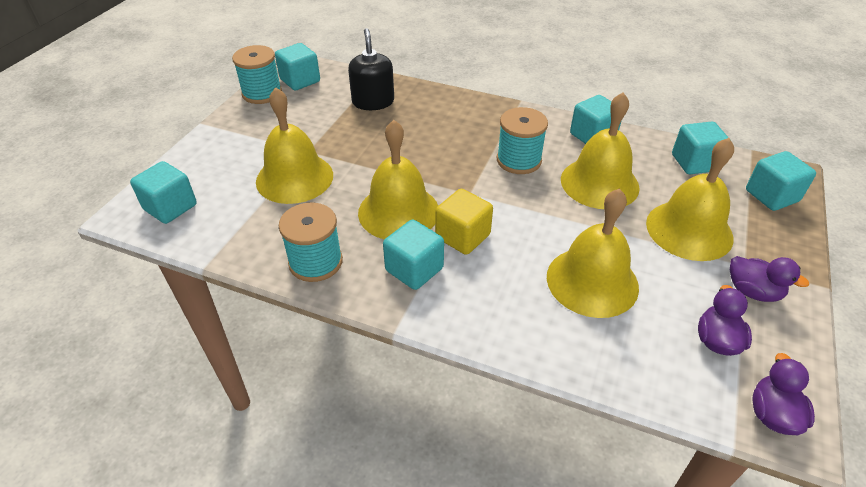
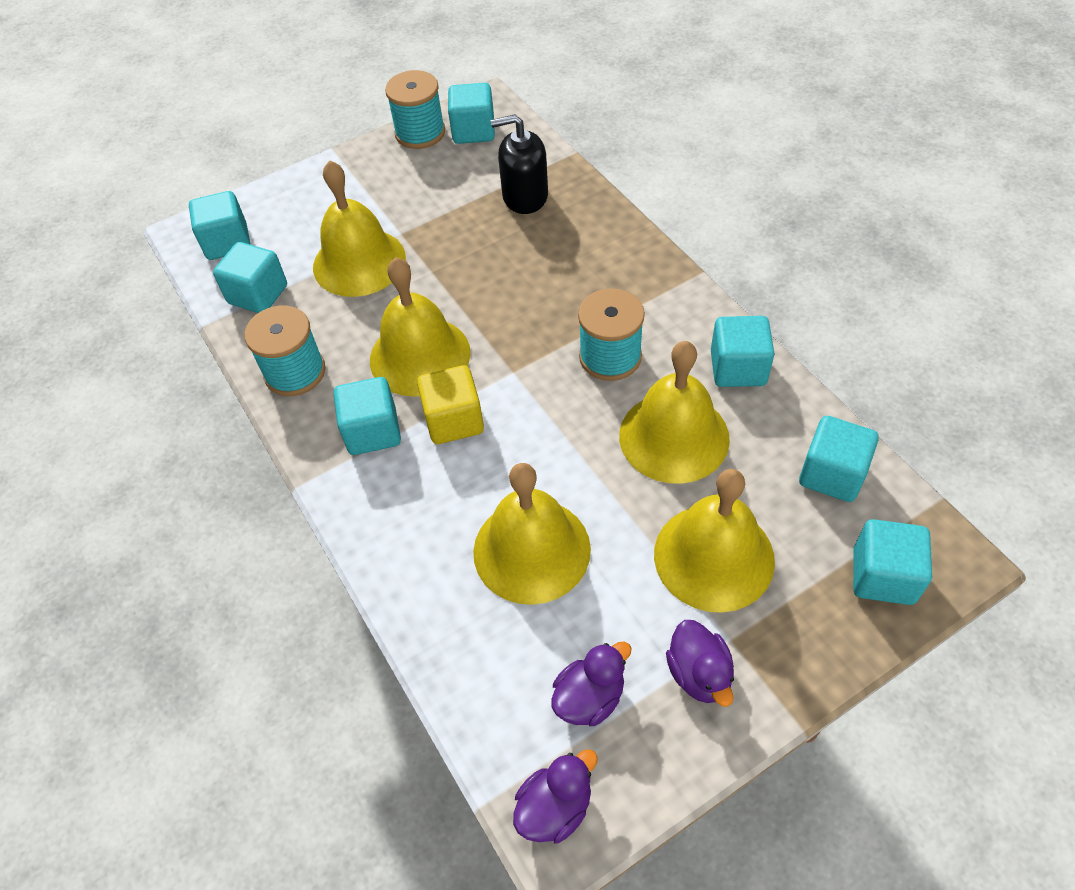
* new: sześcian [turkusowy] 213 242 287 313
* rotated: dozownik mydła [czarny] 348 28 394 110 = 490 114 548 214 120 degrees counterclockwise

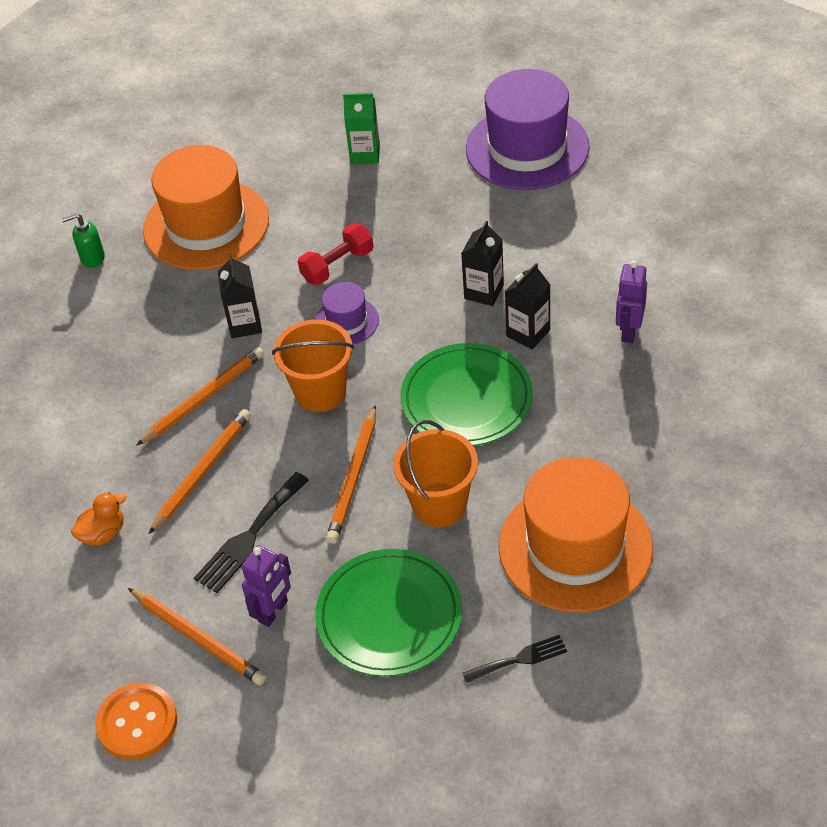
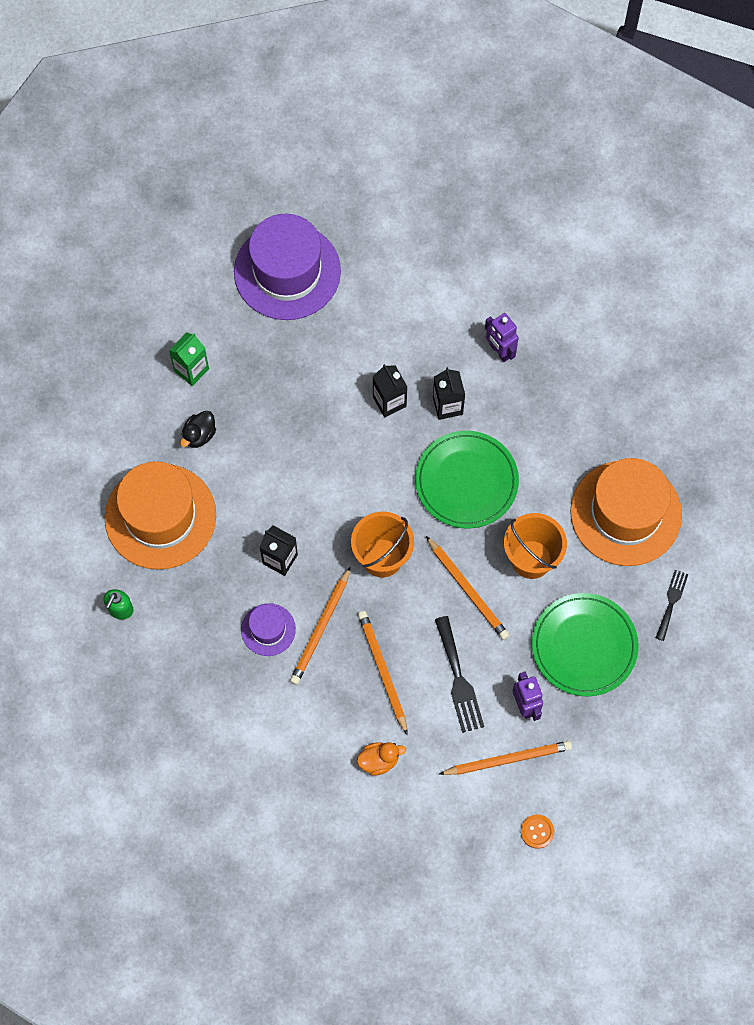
* gone: hantel [czerwony] 298 223 373 285
* new: kaczka [czarny] 180 411 216 448
* shifted: kapelusz [fioletowy] 315 282 379 345 to 241 603 296 656
* rotated: kaczka [pomarańczowy] 71 492 127 546 = 357 742 406 776 75 degrees clockwise
* rotated: ołówek [pomarańczowy] 136 347 264 446 = 290 566 351 685 150 degrees counterclockwise
* scaled: guzik [pomarańczowy] 95 683 177 760 = 521 814 554 849 x0.58

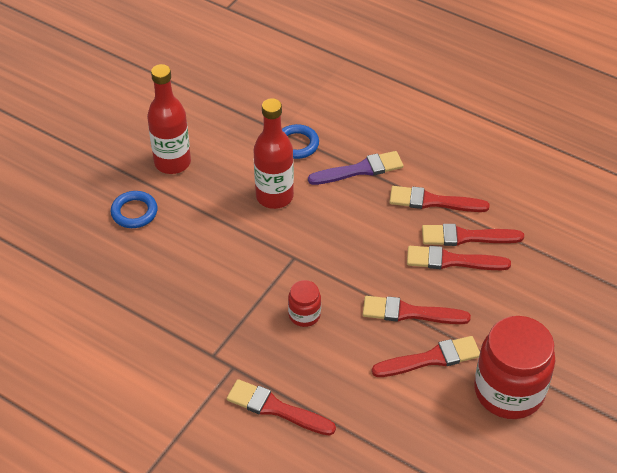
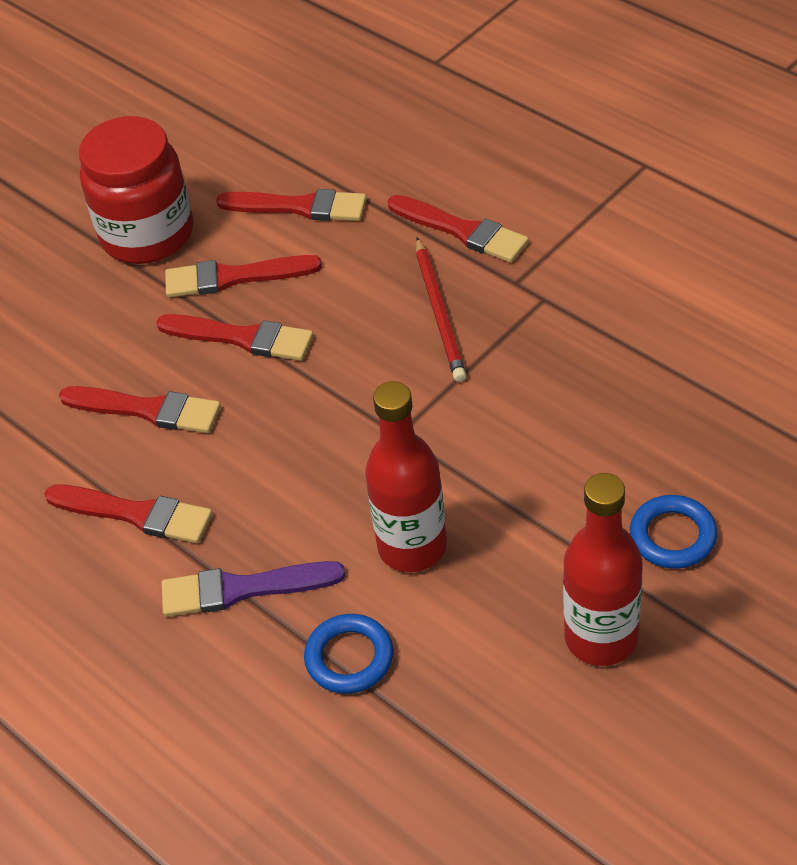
* gone: słoik [czerwony] 288 280 321 327
* new: ołówek [czerwony] 416 237 466 382
* shifted: pędzel [czerwony] 422 224 524 246 to 216 189 367 221

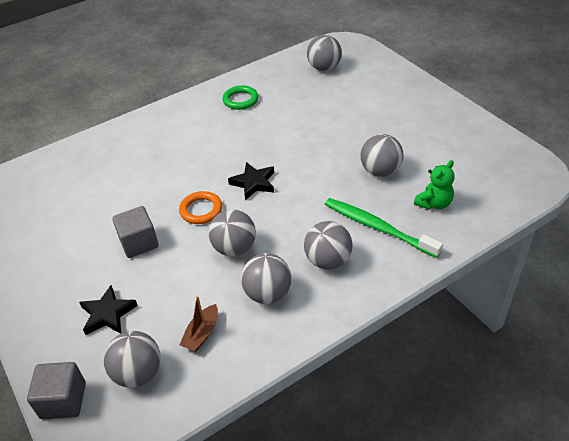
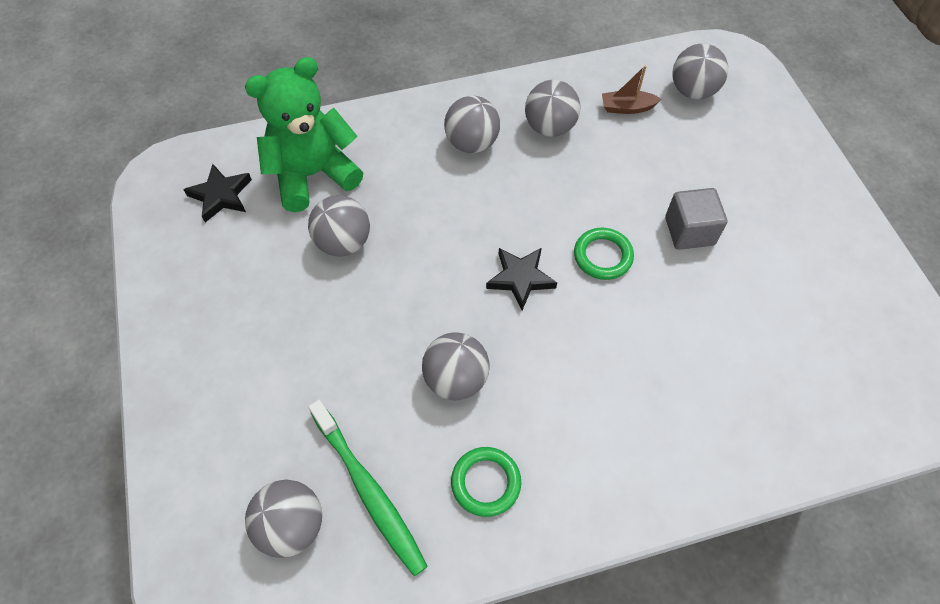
* gone: sześcian [szary] 27 362 86 419
* shifted: gwiazda [czarny] 79 285 138 335 to 183 164 252 222
* shifted: piłka [szary] 209 209 256 256 to 422 332 490 400
* shifted: szczoteczka do zębów [zielony] 325 198 443 258 to 308 400 428 576
* repainted: pierścień [pomarańczowy] 179 191 222 224 to pierścień [zielony] 574 228 634 280
* rotated: łódka [brązowy] 179 296 218 352 = 602 66 661 114 135 degrees counterclockwise
* scaled: miś [zielony] 414 160 455 210 = 245 57 363 212 x1.95

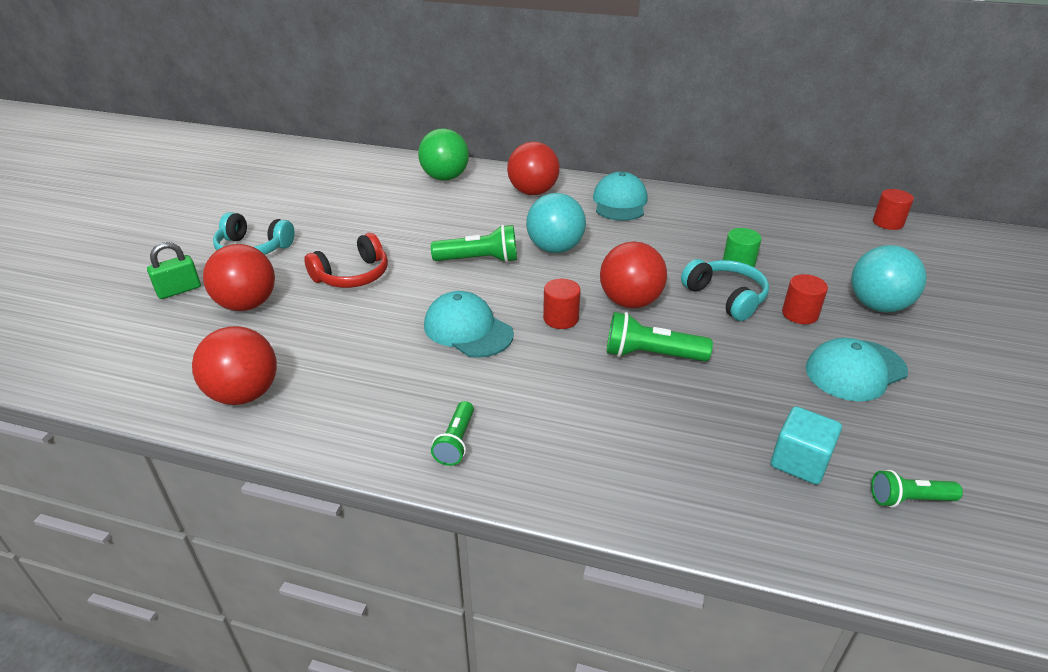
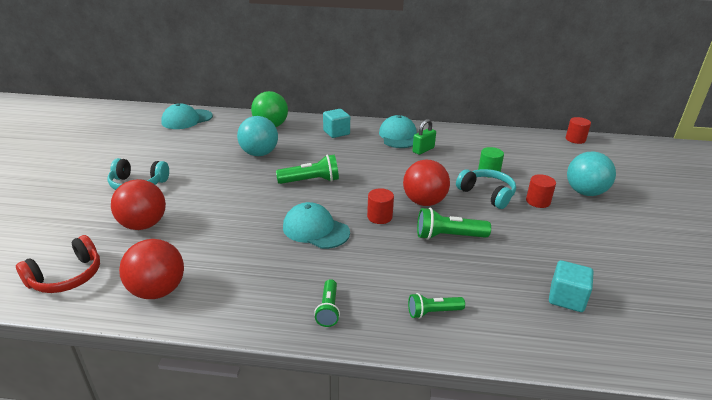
* shifted: kłódka [zielony] 147 242 201 299 to 412 119 436 155
* shifted: słuchawki [czerwony] 304 233 388 288 to 16 235 100 293
* shifted: piłka [turkusowy] 526 193 586 253 to 237 116 278 156
* shifted: czapka [turkusowy] 806 338 908 401 to 161 103 213 129
* shifted: latarka [zielony] 871 470 963 508 to 408 293 465 319
* swapped: piłka [czerwony] 507 142 560 195 to sześcian [turkusowy] 323 109 350 138

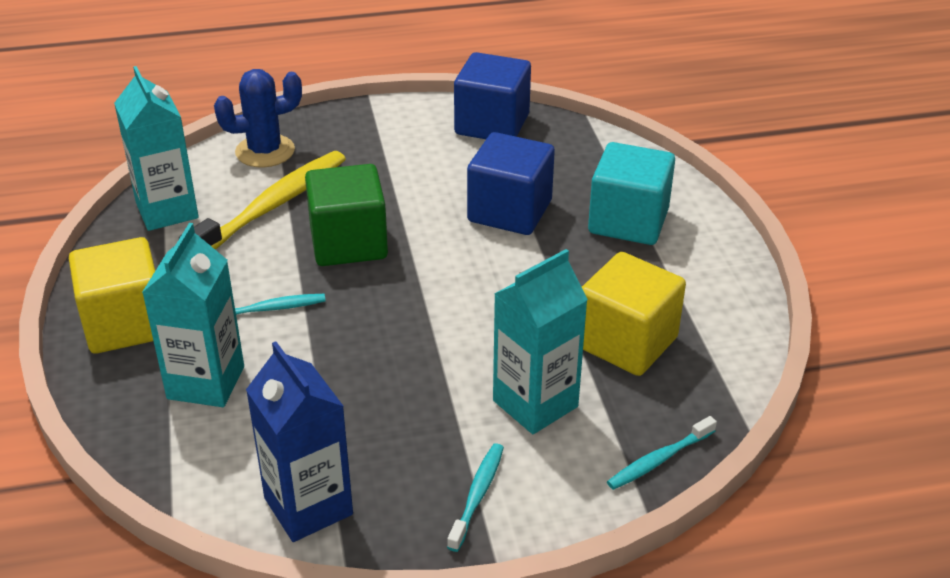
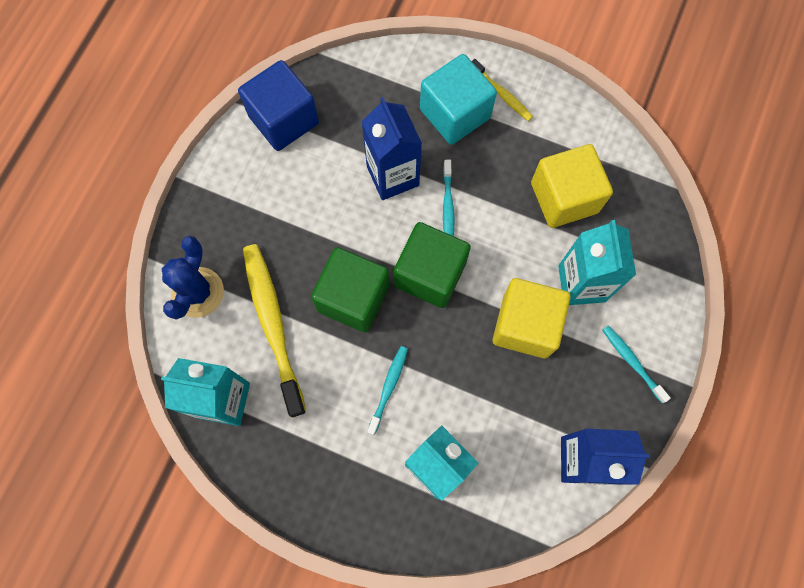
* new: sześcian [zielony] 394 222 471 308
* new: szczoteczka do zębów [żółty] 472 59 533 121
* shifted: sześcian [żółty] 69 237 155 354 to 493 278 571 358
* shifted: szczoteczka do zębów [turkusowy] 607 416 717 490 to 443 160 454 236
* swapped: sześcian [niebieski] 467 132 555 235 to karton mleka [niebieski] 361 97 422 200

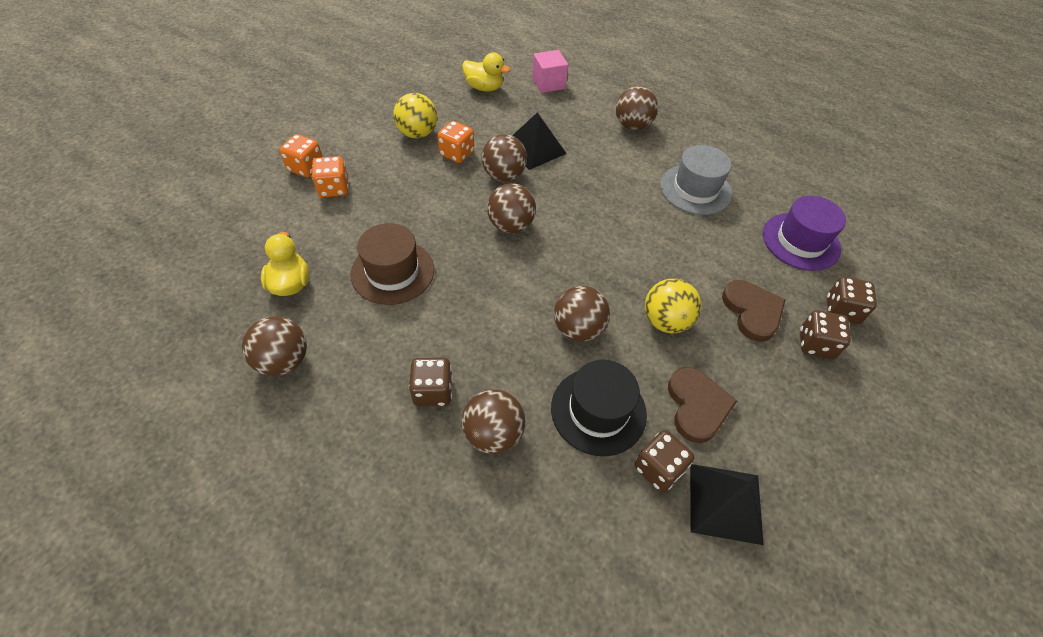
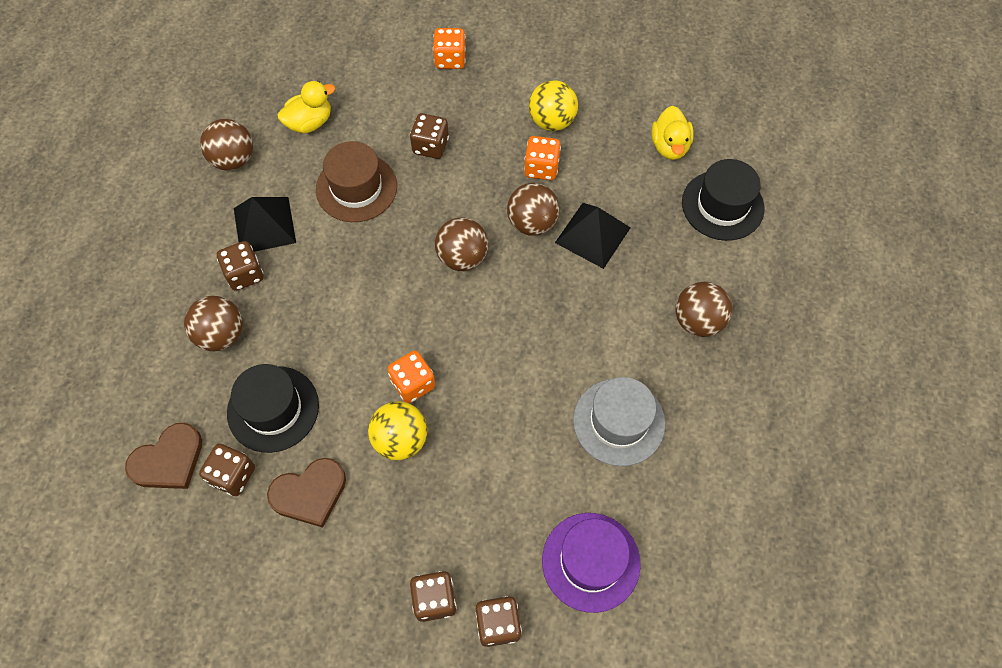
* gone: piłka [brązowy] 554 286 610 342
* new: kostka do gry [brązowy] 410 113 449 159
* shifted: kostka do gry [pomarańczowy] 312 156 349 198 to 387 350 435 403
* shifted: piramida [czarny] 690 464 763 545 to 234 197 296 252
* shifted: serce [brązowy] 722 280 786 342 to 125 423 202 489
* swapped: sześcian [różowy] 532 50 568 93 to kapelusz [czarny] 682 159 765 241

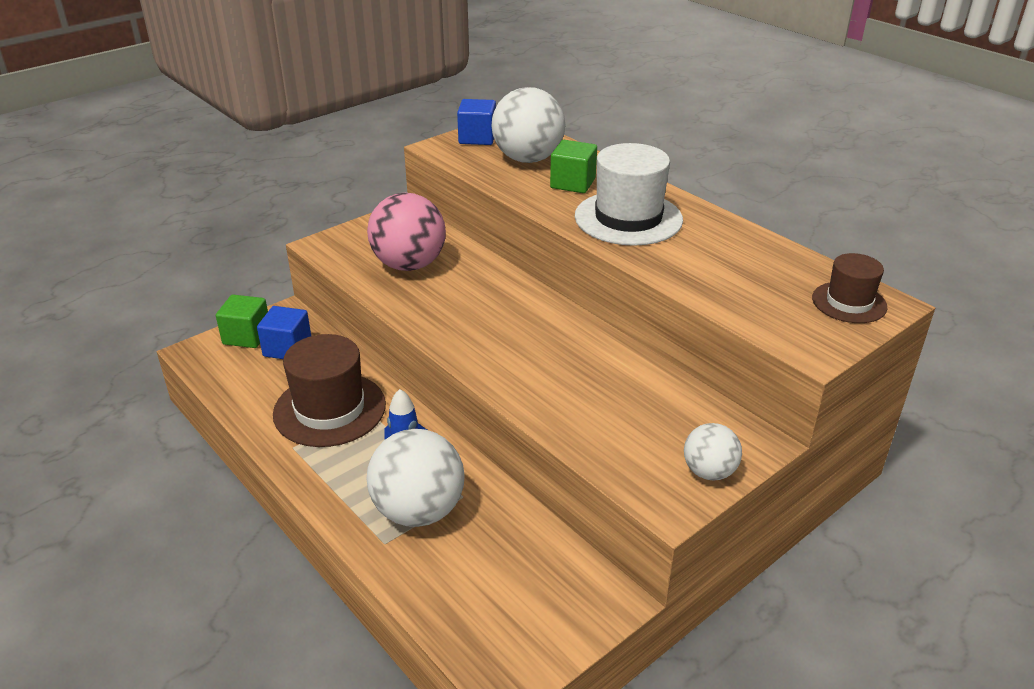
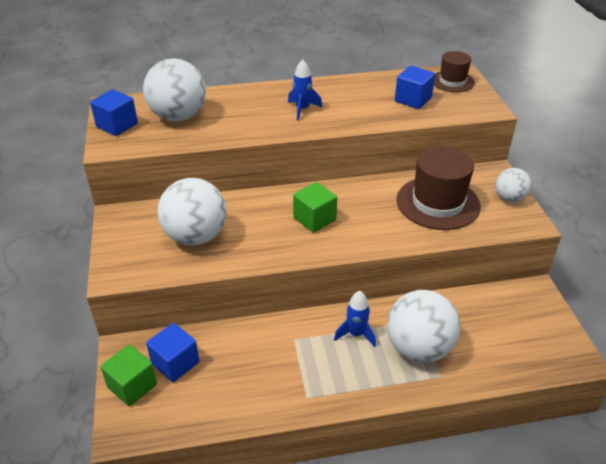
* new: sześcian [niebieski] 395 66 435 109
* shifted: kapelusz [brązowy] 273 334 386 447 to 397 146 481 230
* shifted: sześcian [zielony] 550 140 597 193 to 293 182 337 233
* swapped: kapelusz [biały] 575 143 683 246 to rakieta [niebieski] 288 59 322 121
* repainted: piłka [różowy] 367 193 446 271 to piłka [biały] 158 178 227 246

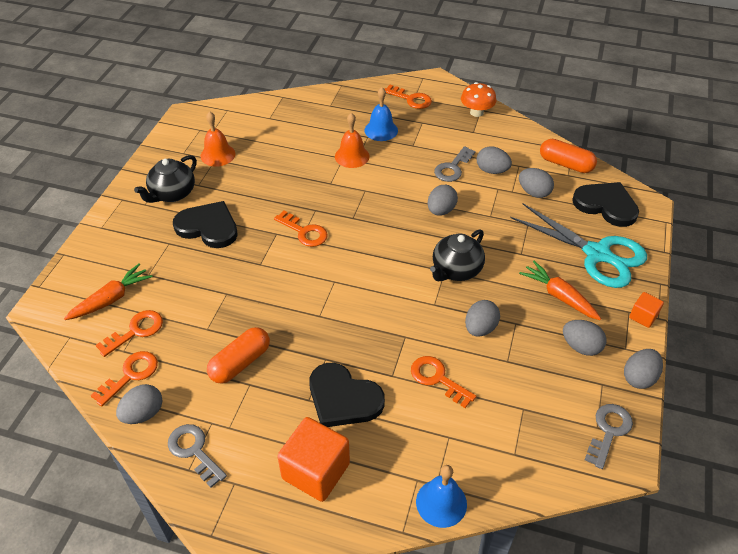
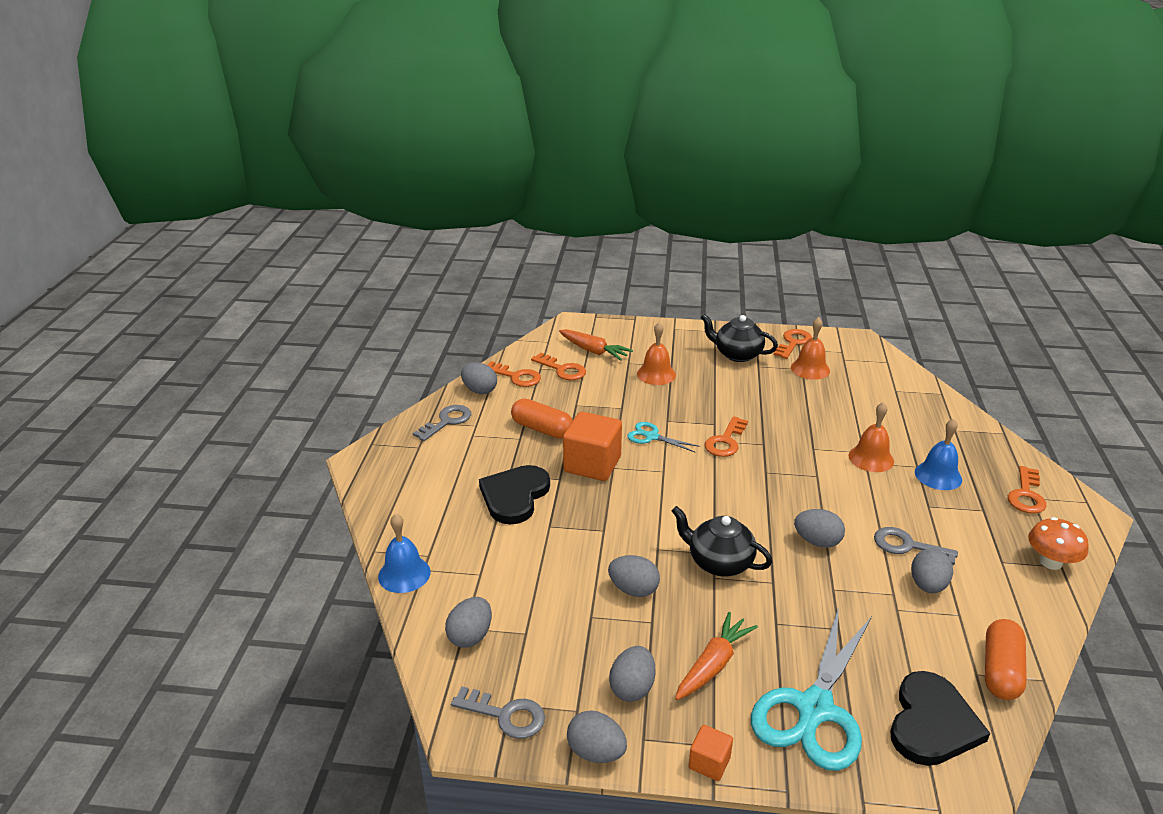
* gone: serce [czarny] 173 201 238 248
* new: nożyczki [turkusowy] 627 422 700 453
* new: dzwonek [pomarańczowy] 637 322 676 385
* shifted: sześcian [pomarańczowy] 277 417 350 502 to 563 412 622 481
* shifted: klucz [pomarańczowy] 411 356 476 408 to 774 329 812 359
* shifted: jajko [szary] 519 168 554 198 to 445 597 492 648

